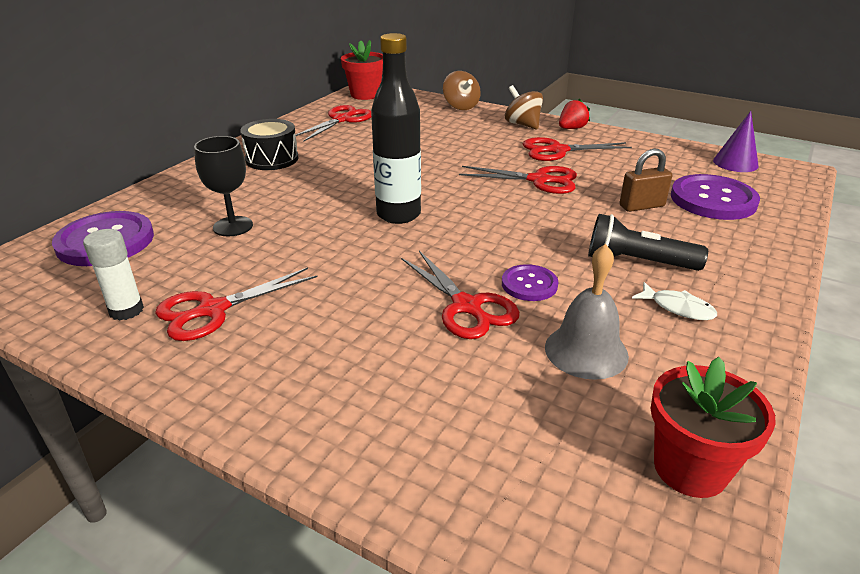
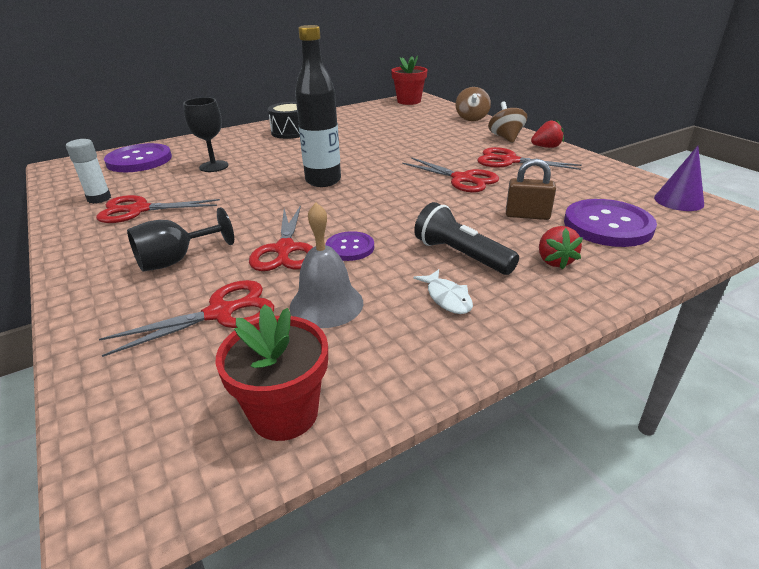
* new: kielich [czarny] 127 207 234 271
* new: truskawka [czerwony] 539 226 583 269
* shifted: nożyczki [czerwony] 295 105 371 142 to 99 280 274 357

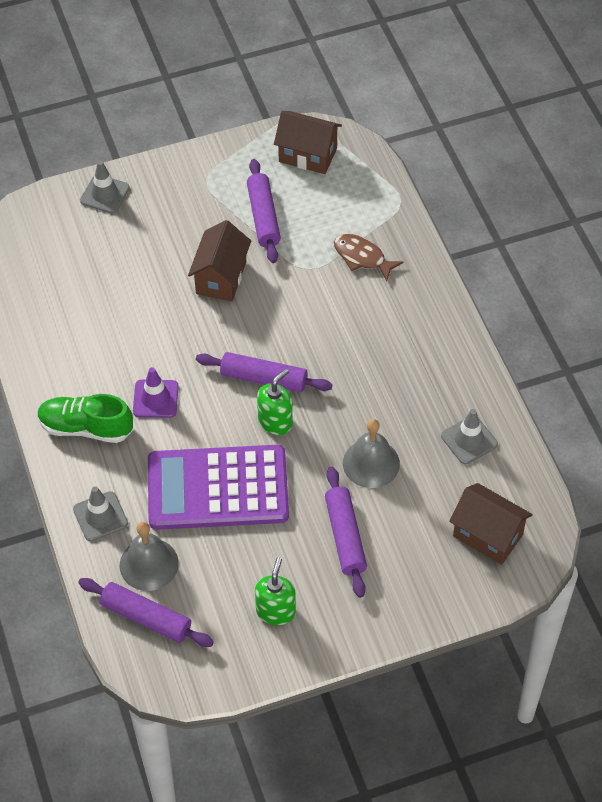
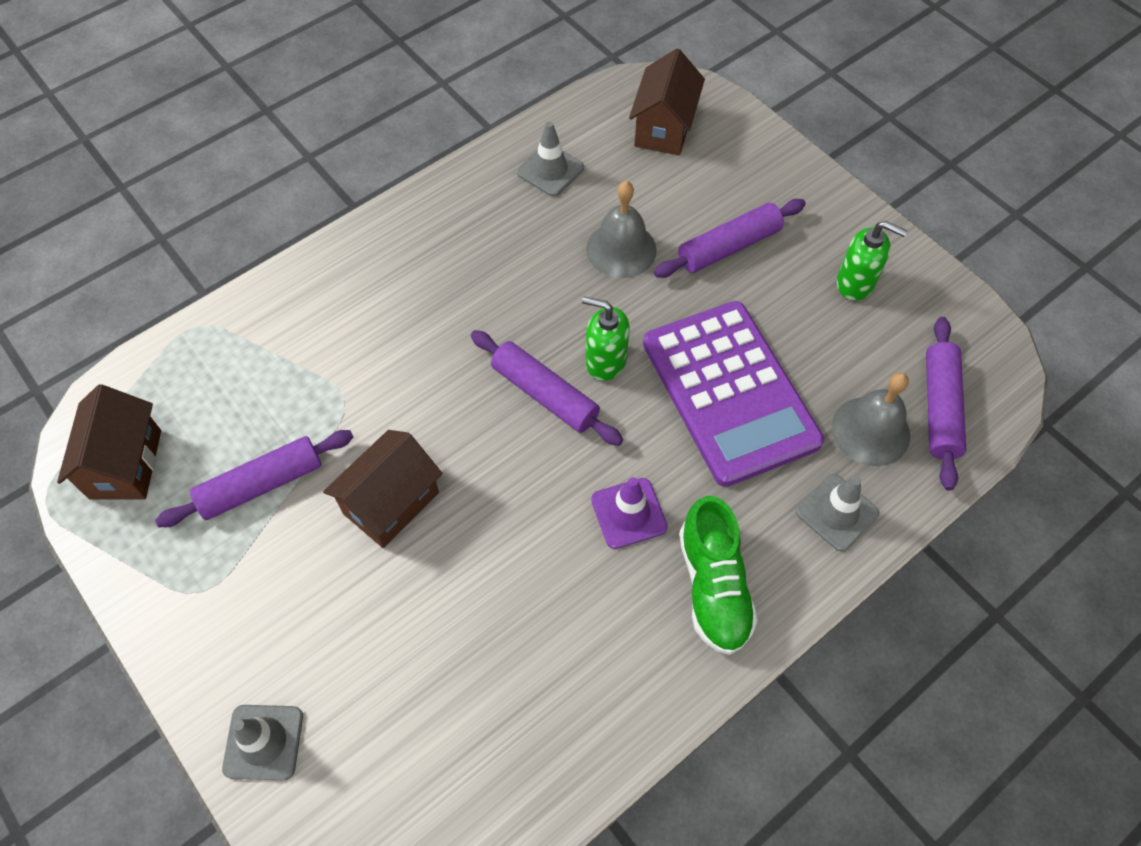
* gone: ryba [brązowy] 334 234 404 281
* rotated: domek [brązowy] 188 220 251 302 = 323 430 442 548 45 degrees counterclockwise
* rotated: wałek do ciasta [fioletowy] 196 352 332 392 = 471 330 623 446 45 degrees counterclockwise
* rotated: dozownik mydła [zielony] 255 557 296 625 = 837 221 908 300 150 degrees counterclockwise

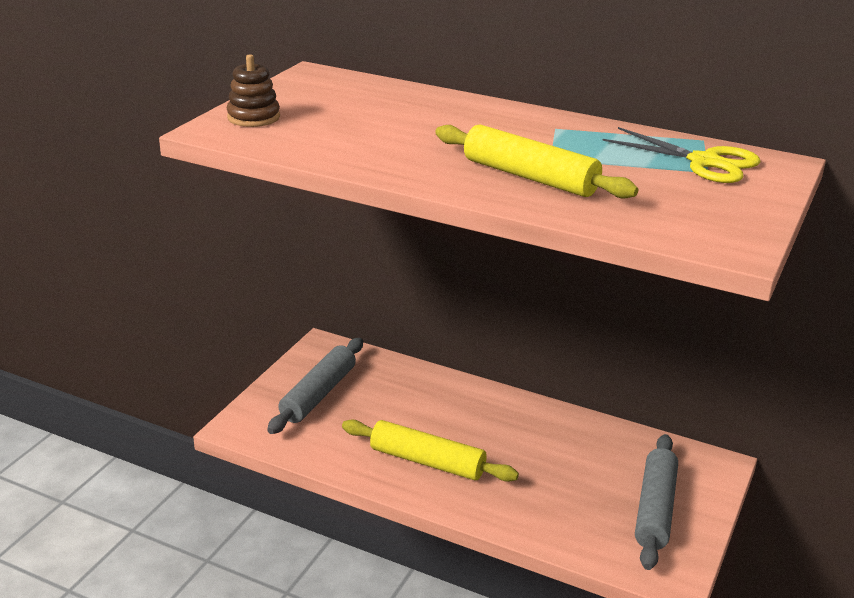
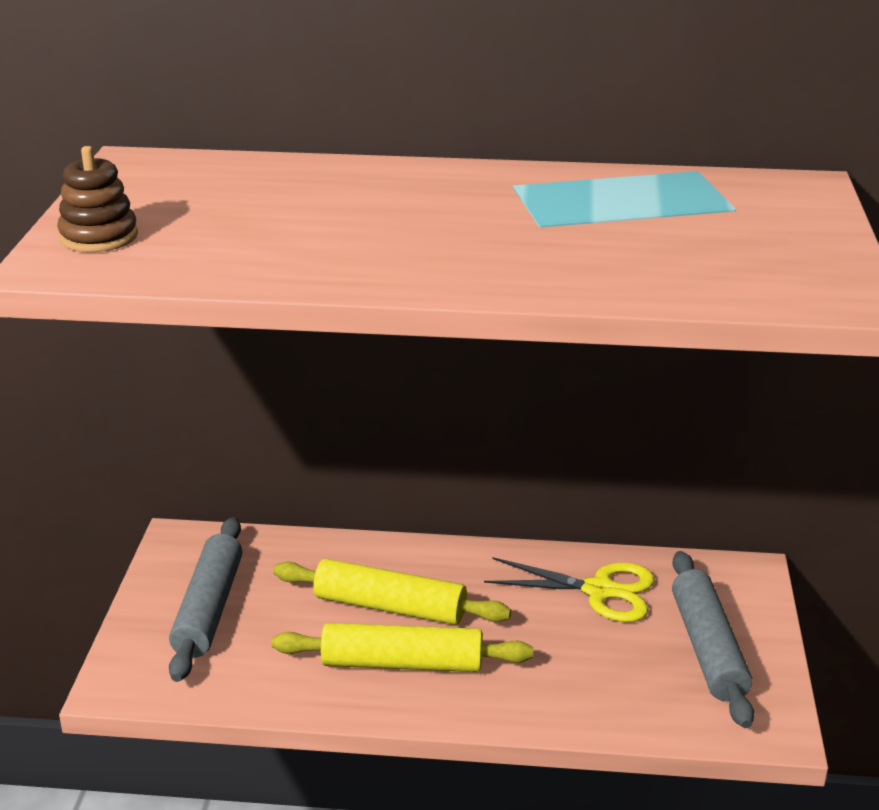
* shifted: wałek do ciasta [żółty] 435 124 638 199 to 273 559 511 625
* shifted: nożyczki [żółty] 602 127 760 183 to 484 557 655 622

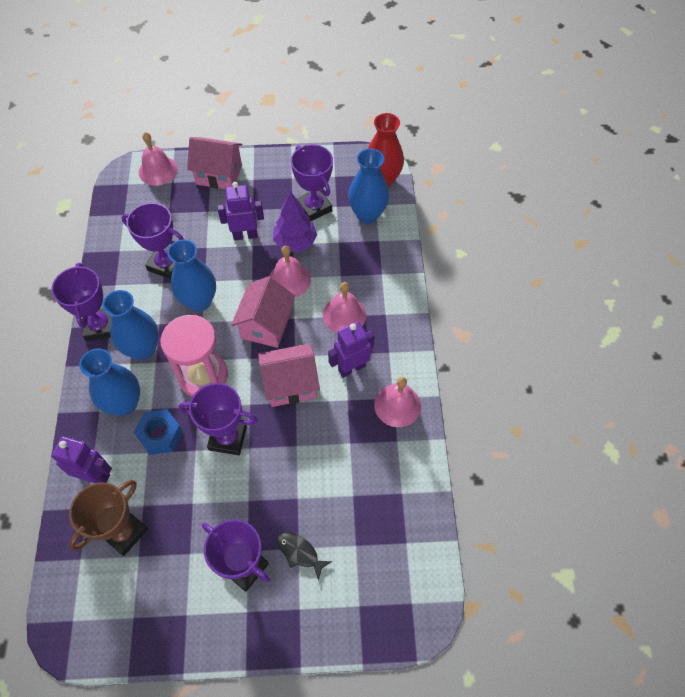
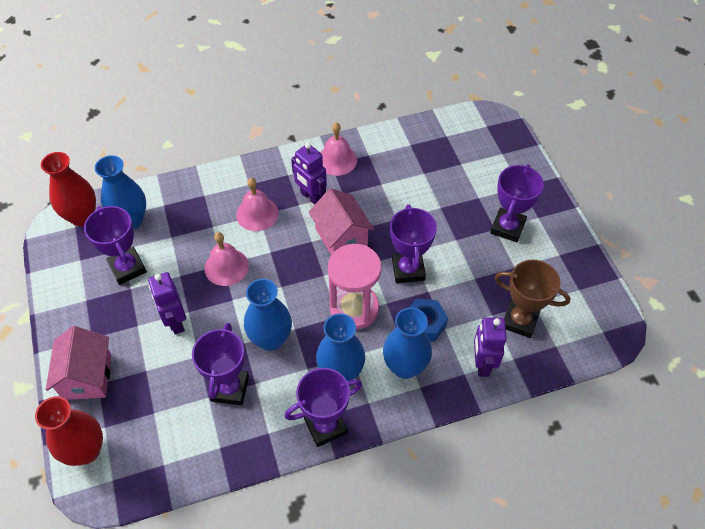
* gone: domek [różowy] 231 276 295 348
* gone: drzewko [fioletowy] 273 191 317 252
* gone: ryba [czarny] 277 532 332 580
* swapped: dzwonek [różowy] 139 132 178 186 to wazon [czerwony] 35 397 103 466
* rotated: puchar [fioletowy] 291 144 333 221 = 84 206 147 285 75 degrees counterclockwise

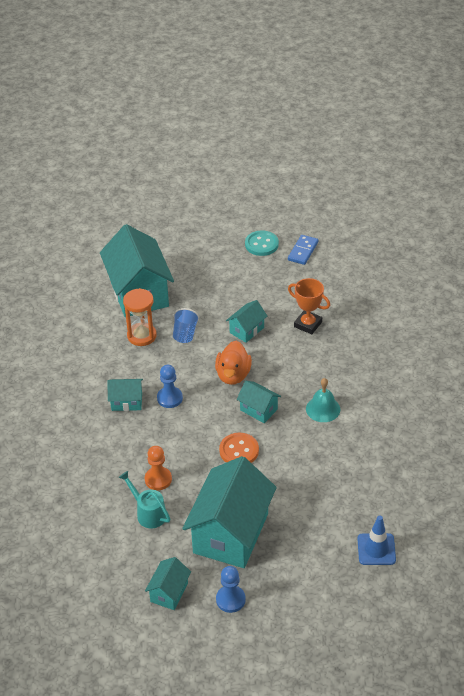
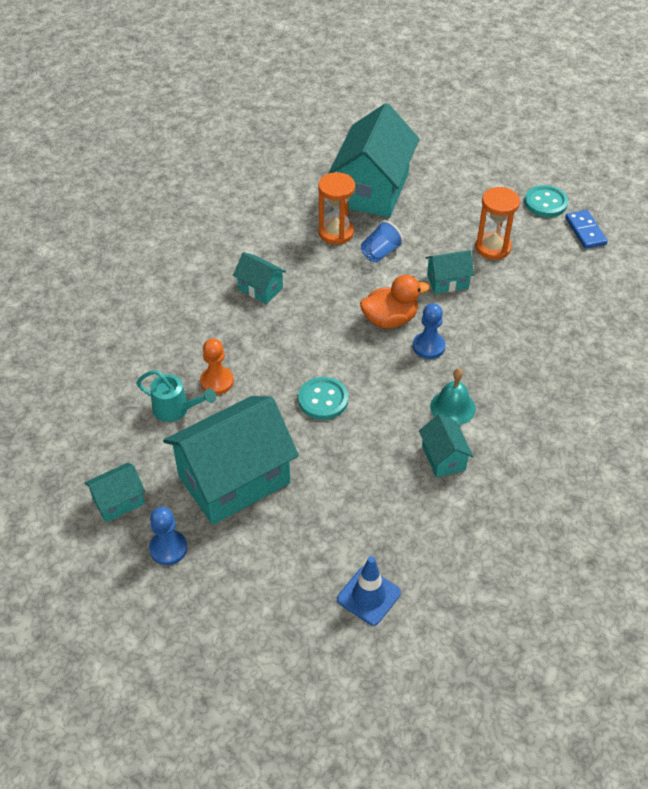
* gone: puchar [pomarańczowy] 288 278 330 334
* new: klepsydra [pomarańczowy] 475 187 520 260
* shifted: pionek [niebieski] 157 365 183 408 to 413 303 446 359
* shifted: domek [turkusowy] 237 381 281 423 to 419 414 474 478
* repainted: guzik [pomarańczowy] 219 433 259 463 to guzik [turkusowy] 298 377 348 420
* rotated: konewka [turkusowy] 118 471 170 528 = 136 370 216 422 120 degrees clockwise
* rotated: kaczka [pomarańczowy] 215 341 252 385 = 360 275 430 328 150 degrees counterclockwise
* rotated: kostka domina [niebieski] 288 235 318 265 = 565 210 608 249 75 degrees counterclockwise

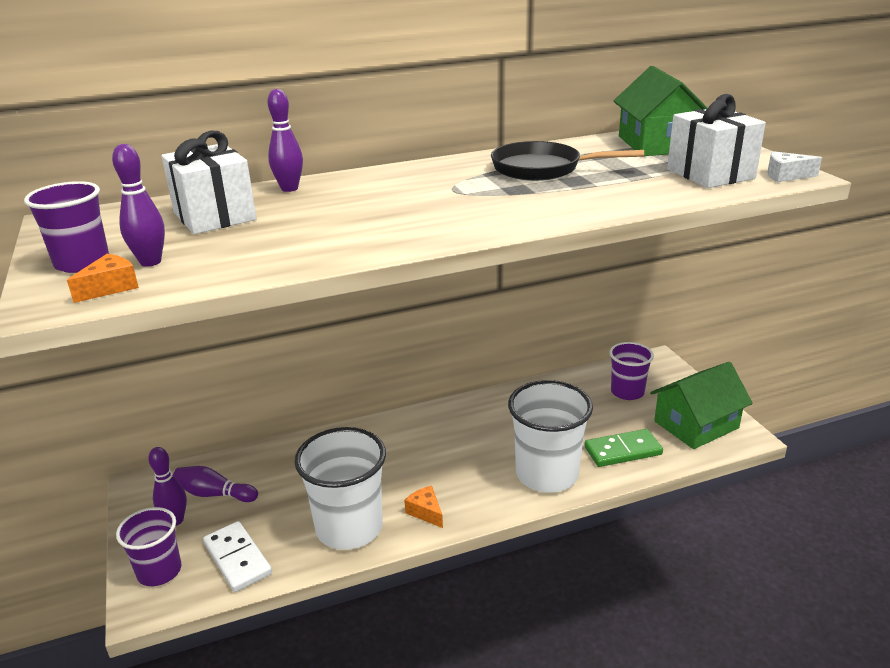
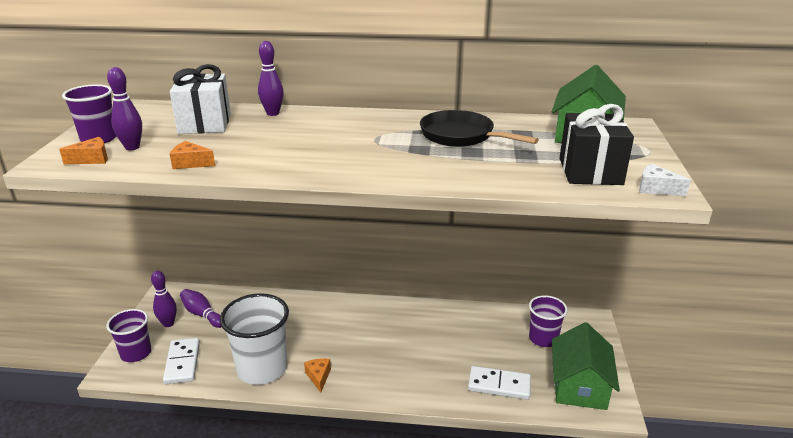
* gone: szklanka [biały] 508 380 593 493
* new: ser [pomarańczowy] 170 141 215 169
* repainted: kostka domina [zielony] 584 429 663 467 to kostka domina [biały] 468 366 531 400
* repainted: prezent [biały] 667 94 766 188 to prezent [czarny] 560 104 634 185
* rotated: domek [zielony] 650 362 753 449 = 552 322 620 410 75 degrees counterclockwise

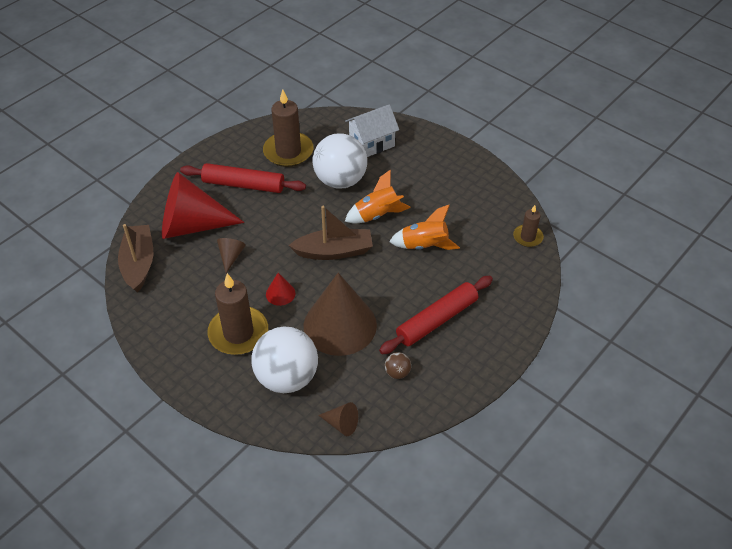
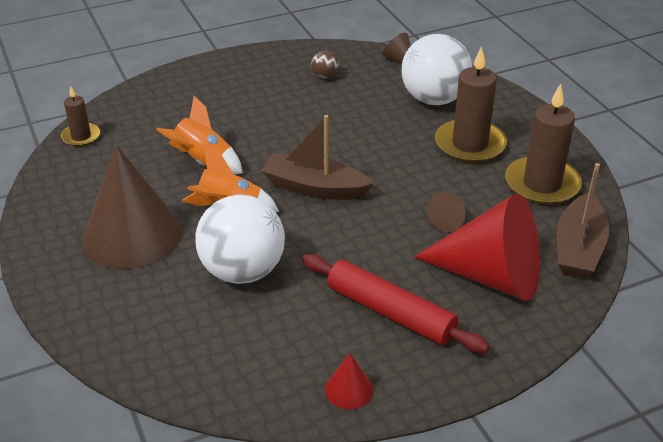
* gone: domek [biały] 345 104 399 157
* gone: wałek do ciasta [czerwony] 379 276 493 354
* shifted: świeca [brązowy] 263 90 314 167 to 505 84 582 205
* shifted: stożek [czerwony] 266 273 295 306 to 325 353 374 409
* shifted: stożek [brązowy] 304 273 377 356 to 82 145 182 269

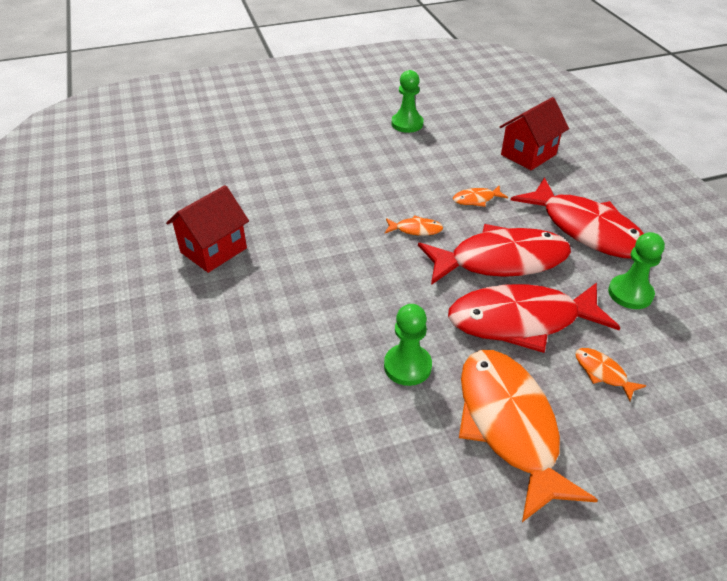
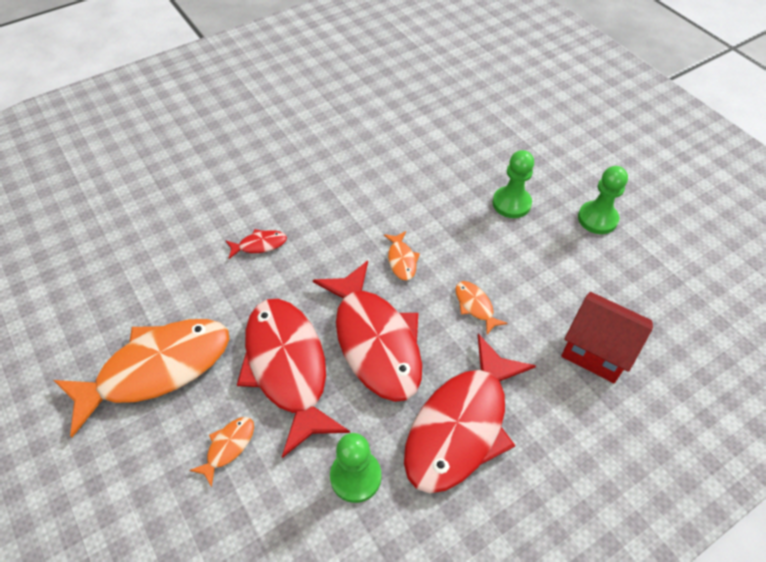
* gone: domek [czerwony] 166 185 249 273
* new: ryba [czerwony] 226 229 287 259
* shifted: pionek [zielony] 384 304 432 386 to 493 150 534 218

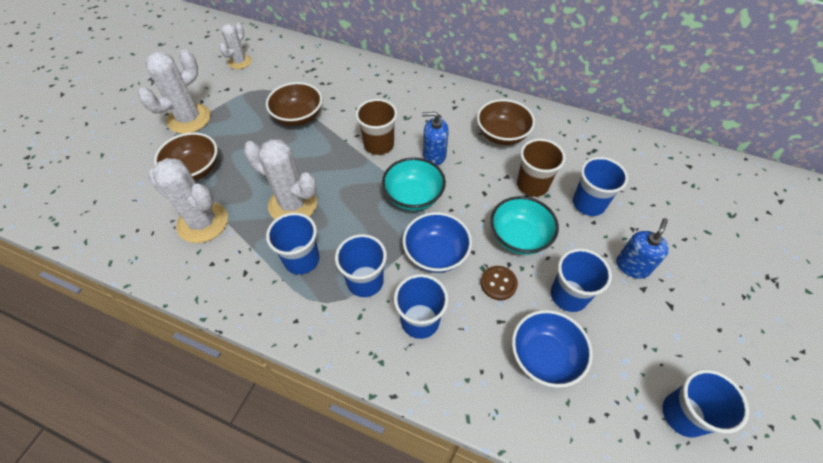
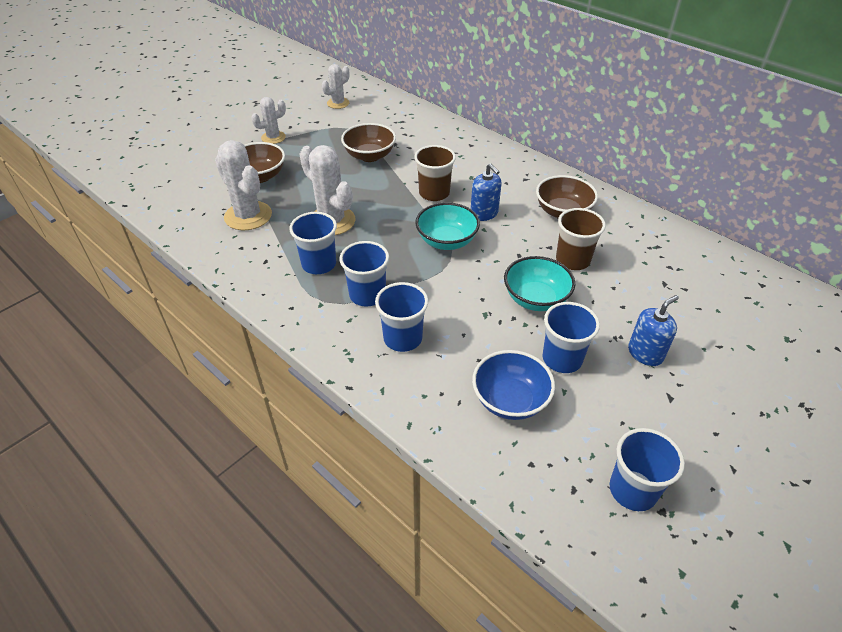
* gone: miska [niebieski] 403 212 472 273
* gone: guzik [brązowy] 481 266 518 300
* gone: szklanka [niebieski] 573 157 628 216
* rotated: dozownik mydła [niebieski] 422 112 449 165 = 471 164 501 221 150 degrees counterclockwise
* scaled: kaktus [biały] 138 50 211 134 = 251 97 286 144 x0.60

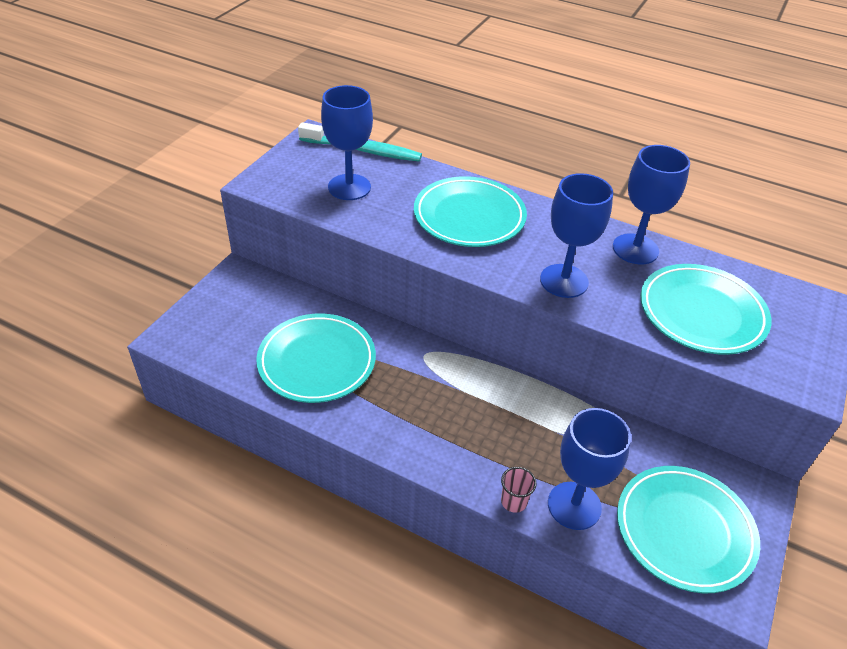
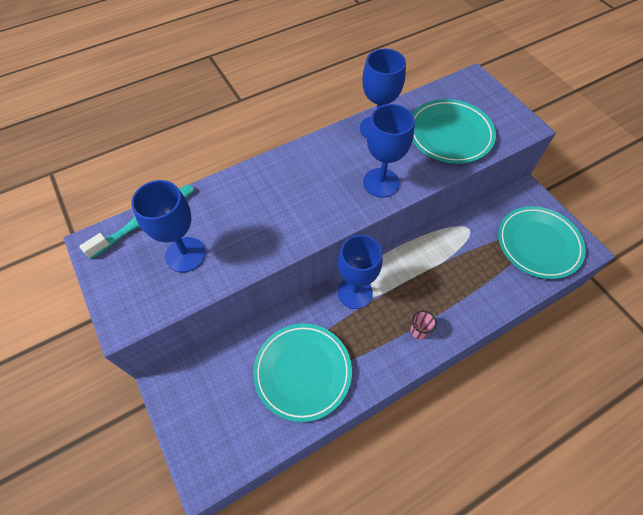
* gone: talerz [turkusowy] 414 176 527 247
* shifted: szklanka [różowy] 501 467 537 513 to 410 311 437 339
* shifted: kielich [niebieski] 548 408 631 530 to 338 235 383 309

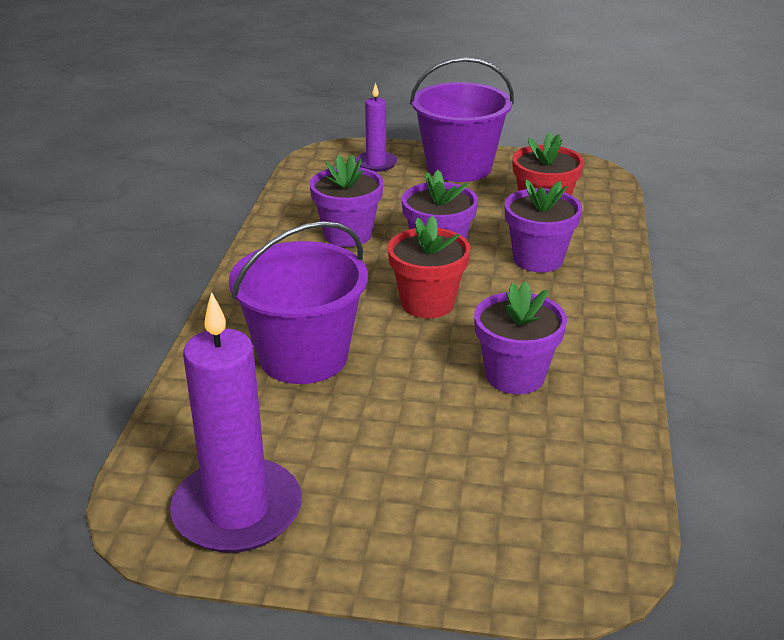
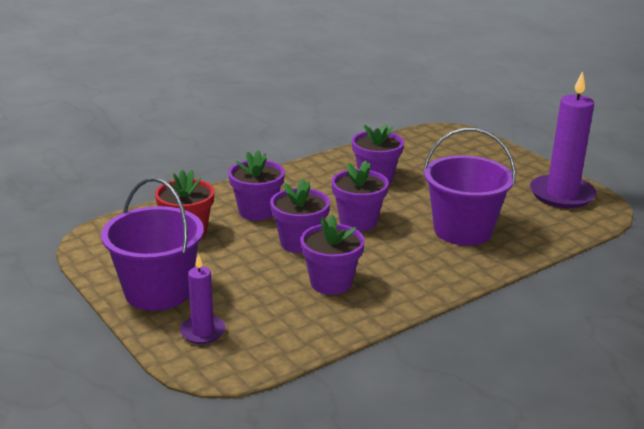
* repainted: doniczka [czerwony] 388 216 471 318 to doniczka [fioletowy] 332 160 389 231

